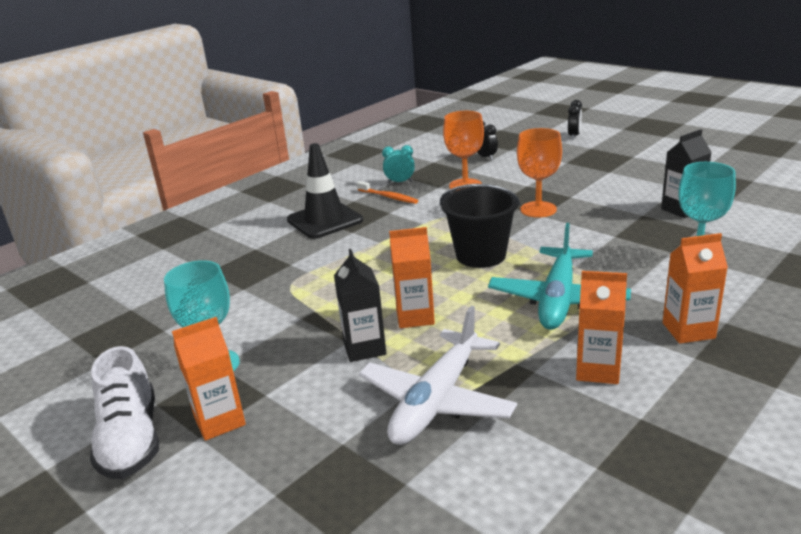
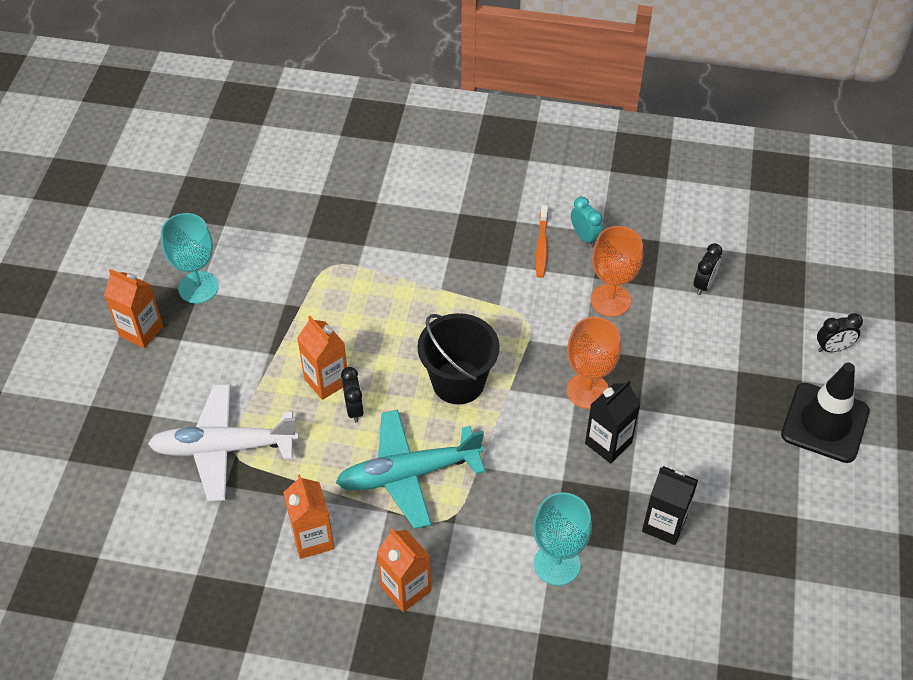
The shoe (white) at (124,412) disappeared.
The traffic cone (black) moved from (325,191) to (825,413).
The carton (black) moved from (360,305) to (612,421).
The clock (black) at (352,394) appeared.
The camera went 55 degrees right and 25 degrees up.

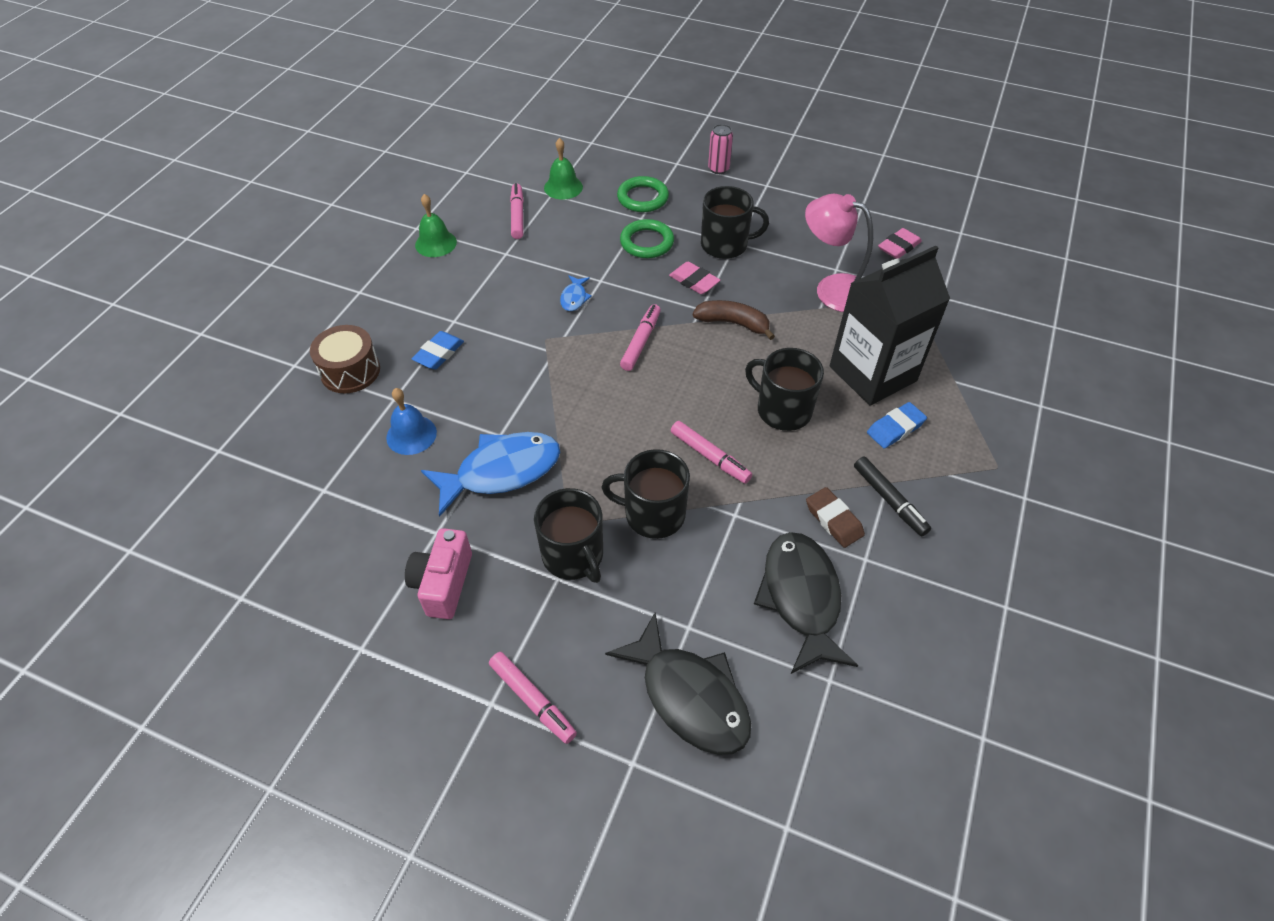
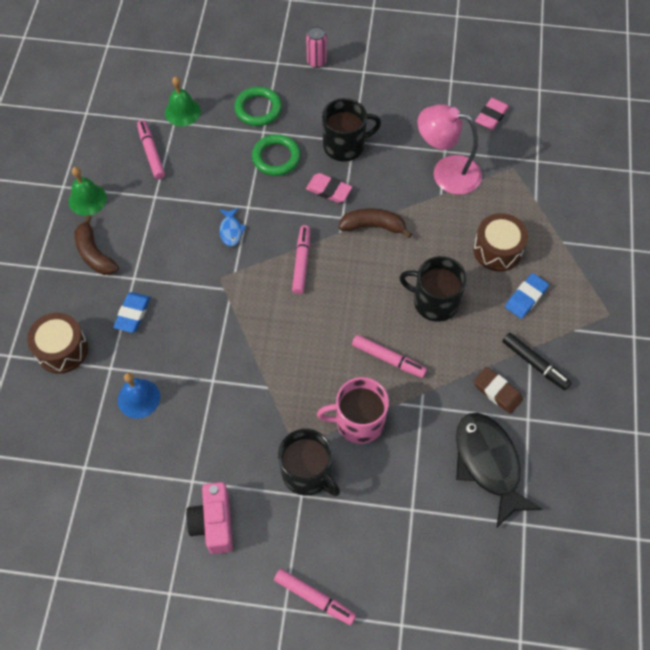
The fish (blue) at (490,474) disappeared.
The mug (black) at (645,494) became the mug (pink) at (353,410).
The fish (black) at (678,684) disappeared.
The carton (black) at (890,326) was replaced by the drum (brown) at (500,242).
The banana (brown) at (97,245) appeared.
The camera went 15 degrees left and 10 degrees up.

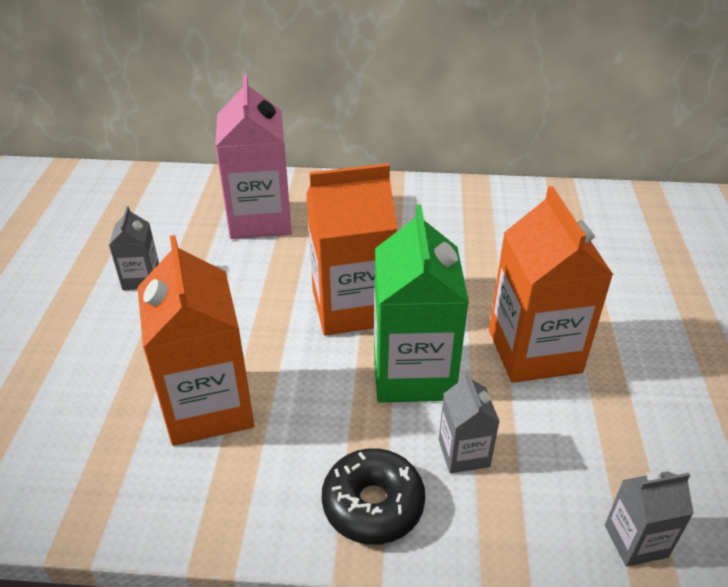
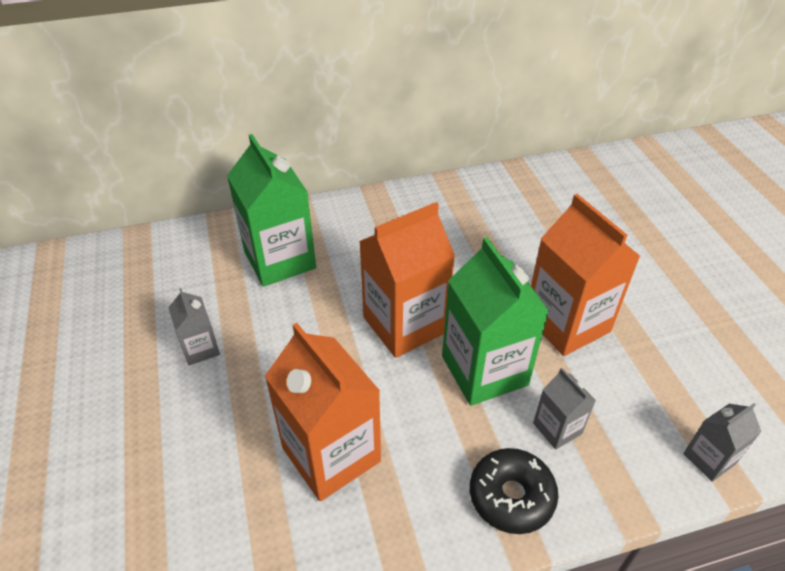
The carton (pink) at (253,156) became the carton (green) at (271,210).
The camera went 20 degrees left and 5 degrees up.

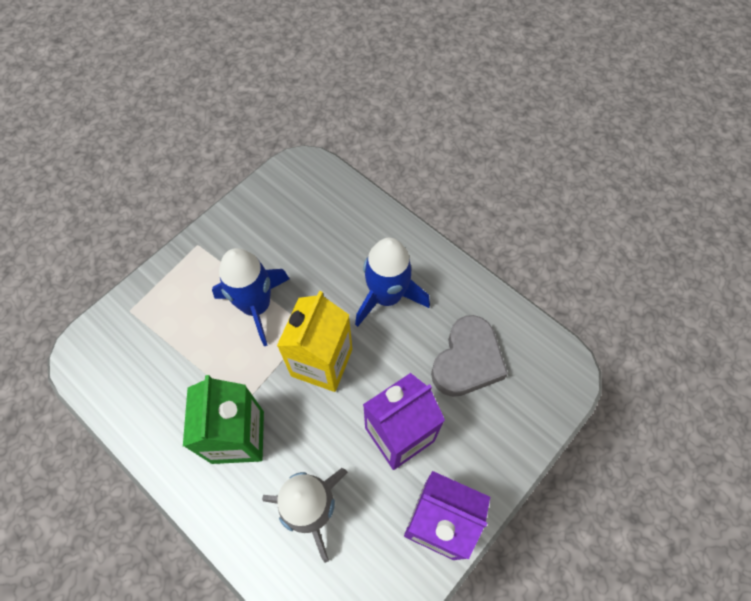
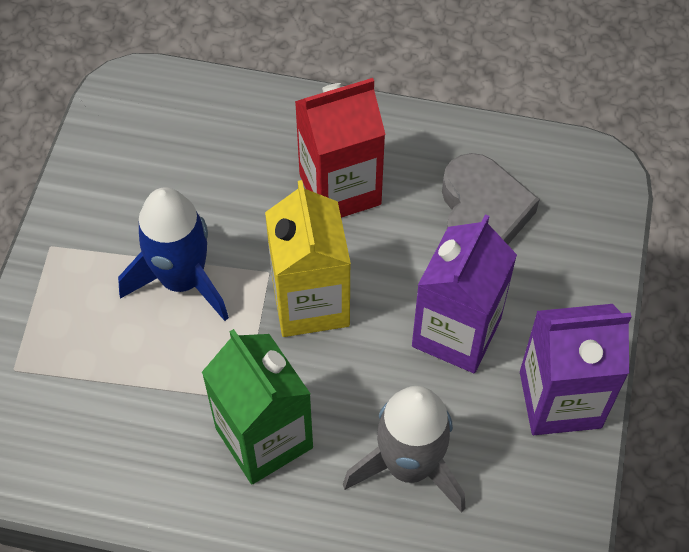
The rocket (blue) at (392,282) was replaced by the carton (red) at (340,148).
The camera went 30 degrees left and 5 degrees down.

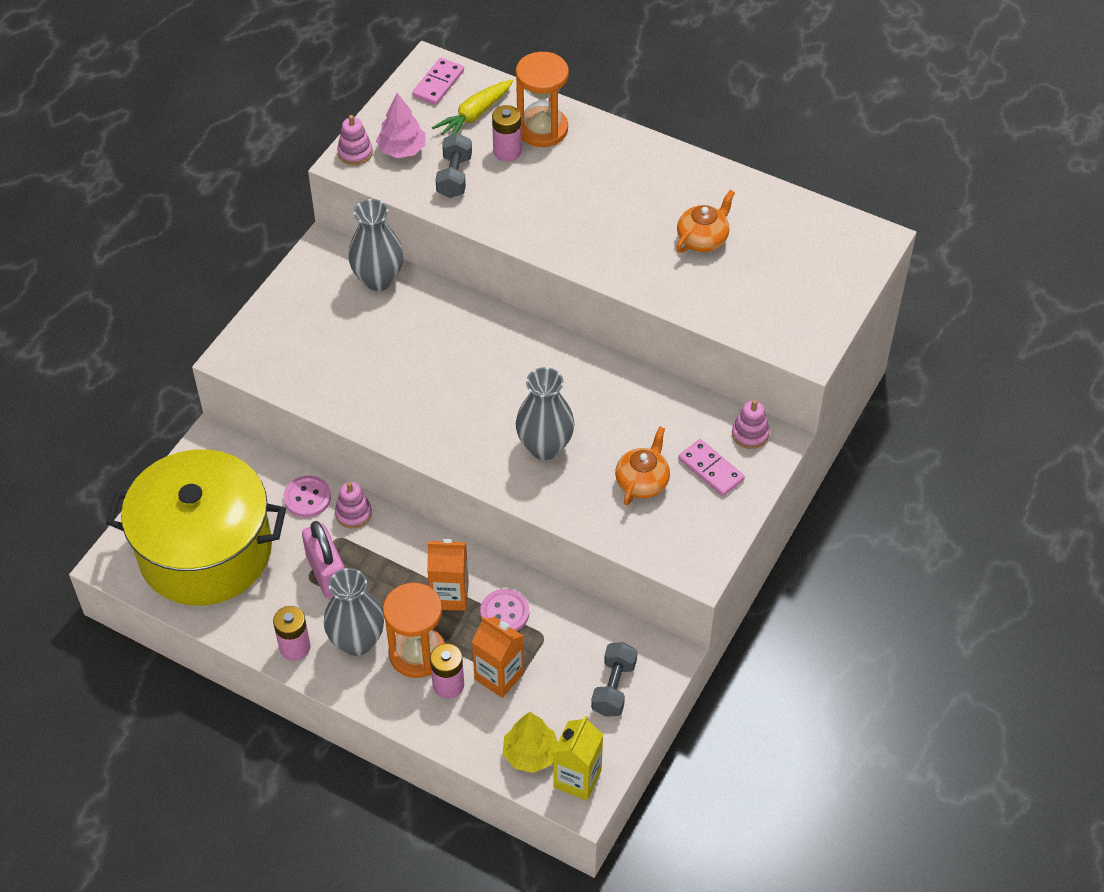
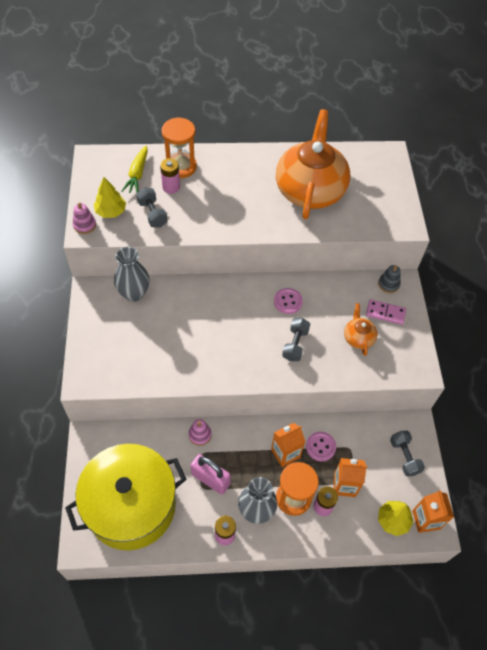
The button (pink) moved from (307,497) to (288,301).
The tree (pink) at (401,125) became the tree (yellow) at (110,197).
The domino (pink) at (438,81) disappeared.
The vase (grey) at (545,413) was replaced by the dumbbell (grey) at (296,339).
The carton (yellow) at (578,758) became the carton (orange) at (433,511).
The teapot (orange) at (705,221) changed to 2.33 times the size.
The stacking toy (pink) at (750,424) became the stacking toy (grey) at (389,279).
The camera went 35 degrees left and 5 degrees up.

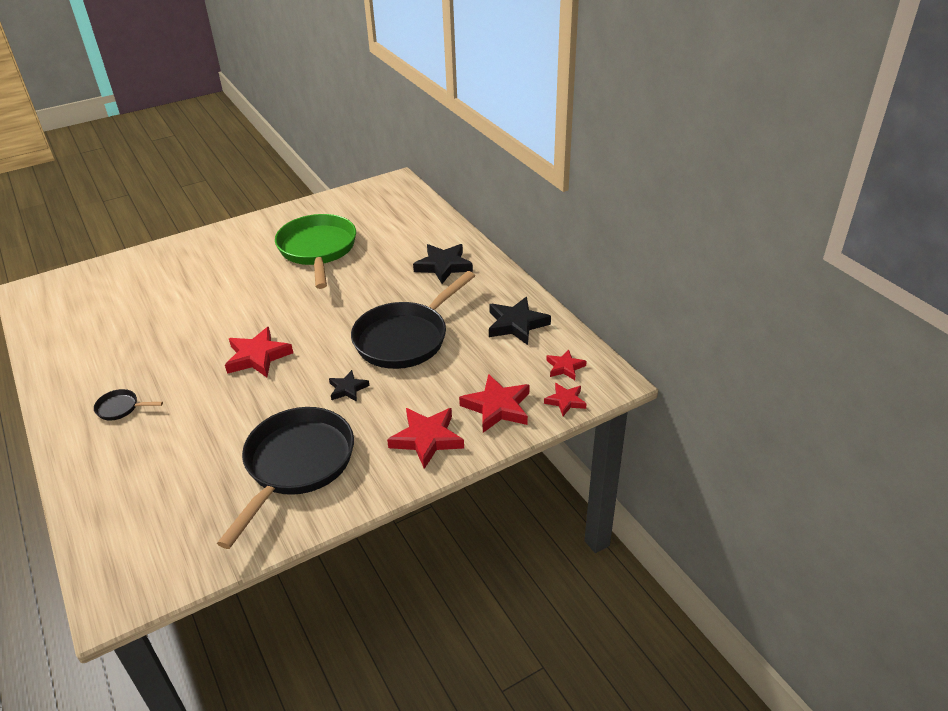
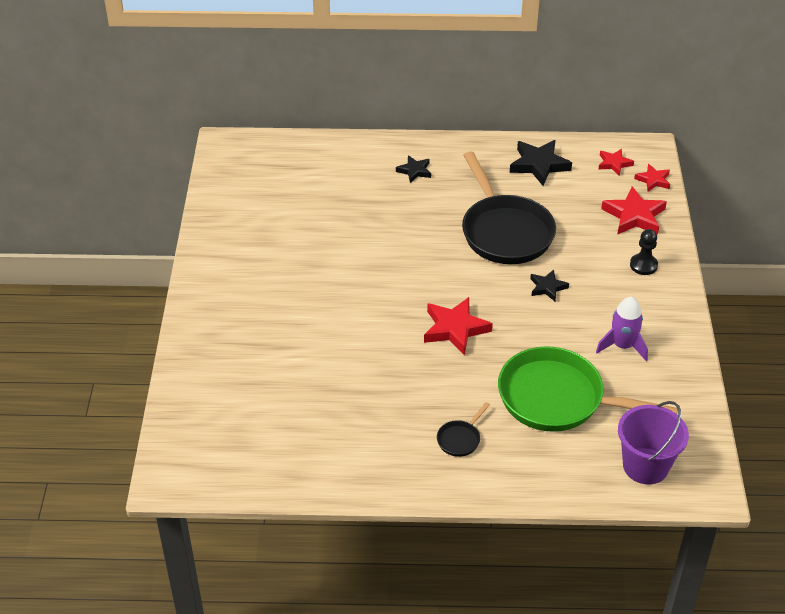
The pan (black) at (285,478) was replaced by the rocket (purple) at (622,329).
The pan (green) moved from (315,251) to (588,389).
The star (red) at (425,438) was replaced by the pawn (black) at (644,252).
The star (black) at (443,264) changed to 0.58 times the size.
The bucket (purple) at (653,443) appeared.
The camera went 60 degrees left and 5 degrees up.

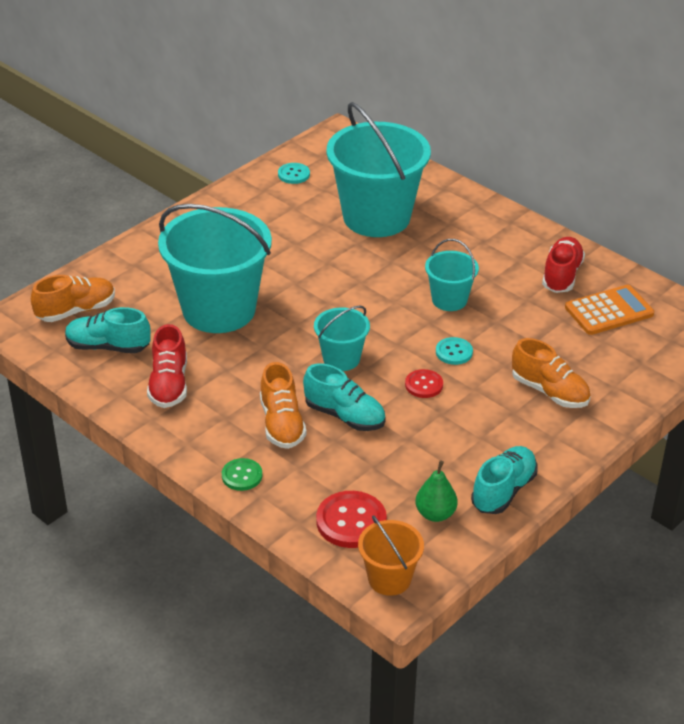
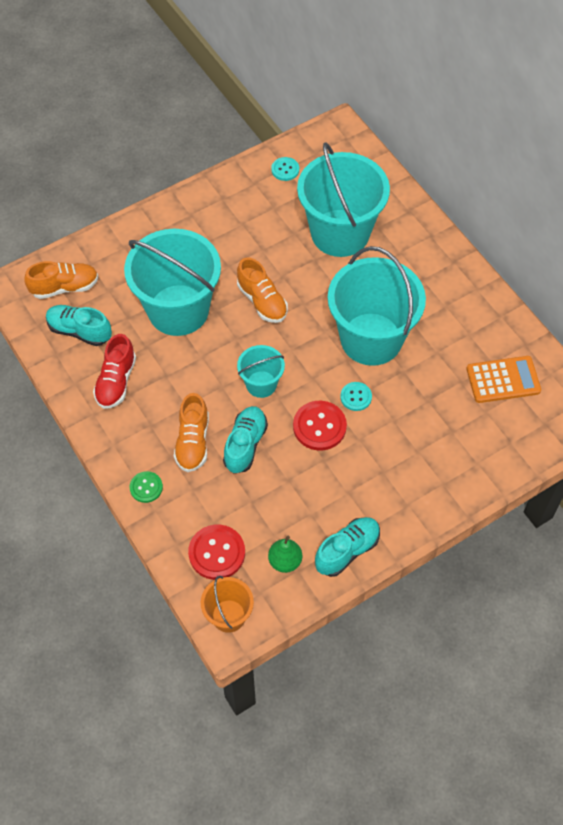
The shoe (turquoise) at (344,397) turned 120 degrees counterclockwise.
The button (red) at (424,383) changed to 1.67 times the size.
The bucket (turquoise) at (452,275) changed to 2.05 times the size.
The shoe (orange) moved from (551,373) to (262,290).
The shoe (red) at (563,265) disappeared.
The camera went 15 degrees right and 20 degrees up.

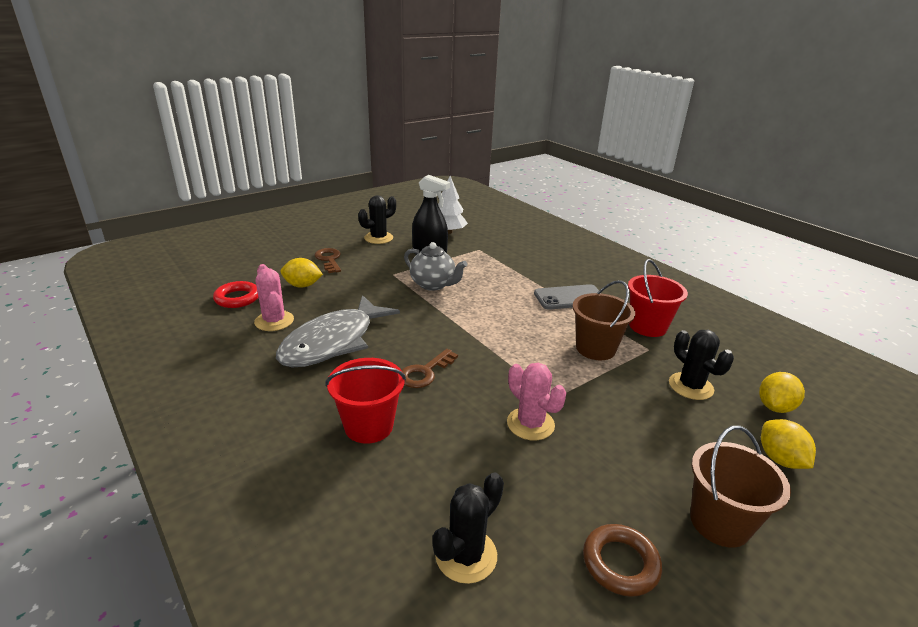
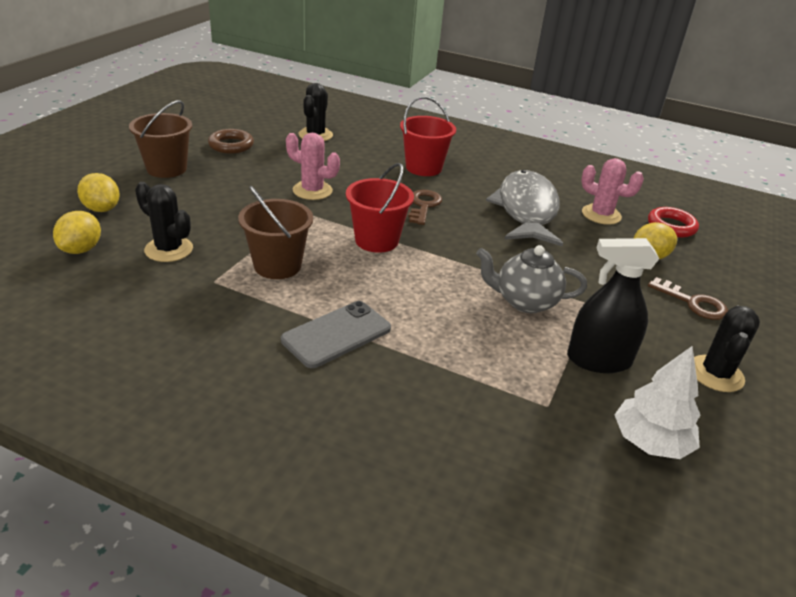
The bucket (red) moved from (658,298) to (380,208).
The camera went 150 degrees right and 5 degrees up.

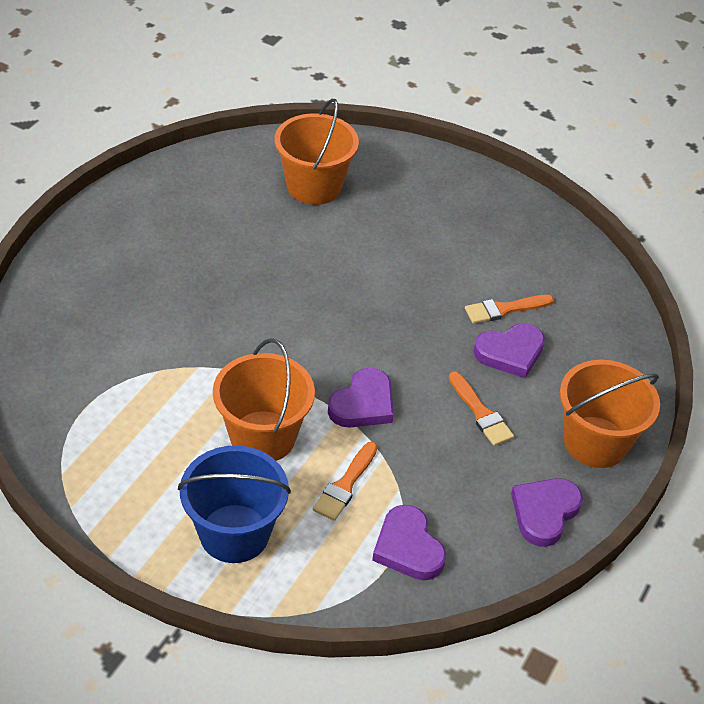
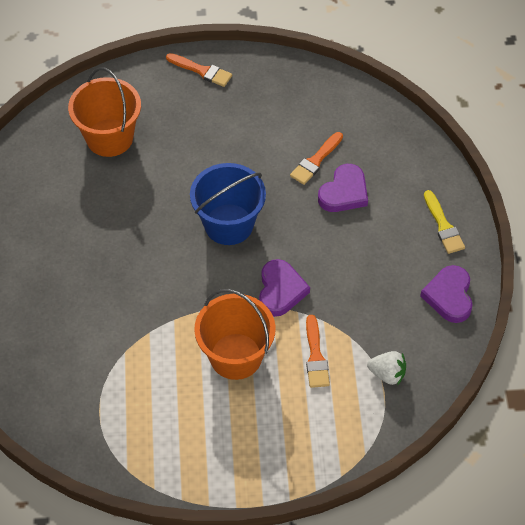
The bucket (blue) moved from (234,504) to (228,204).
The heart (purple) at (409,542) was replaced by the strawberry (white) at (386,368).
The brush (orange) moved from (481,408) to (199,70).
The bucket (orange) at (610,414) was replaced by the brush (yellow) at (444,222).
The camera went 30 degrees left and 10 degrees up.

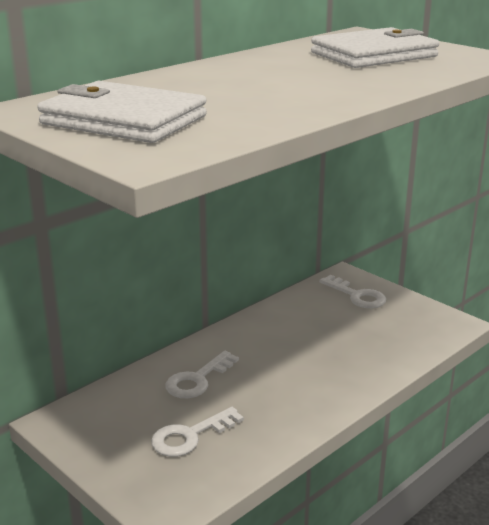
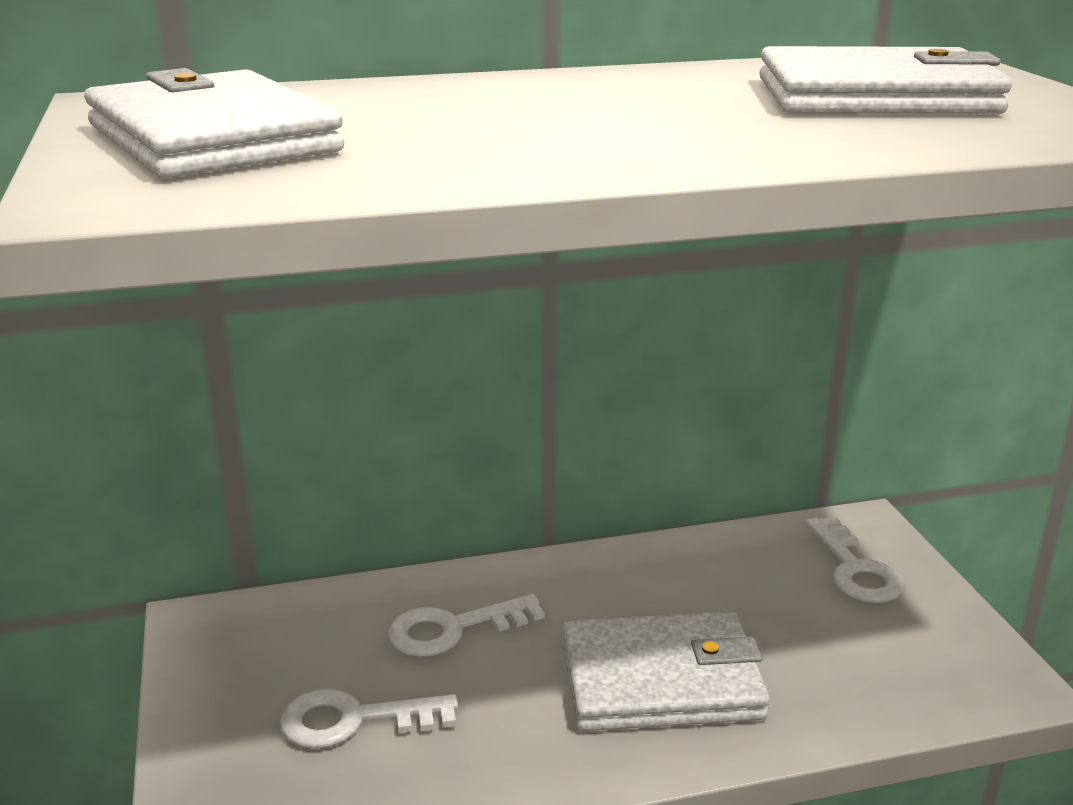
The wallet (white) at (666,671) appeared.
The camera went 30 degrees right and 0 degrees up.

